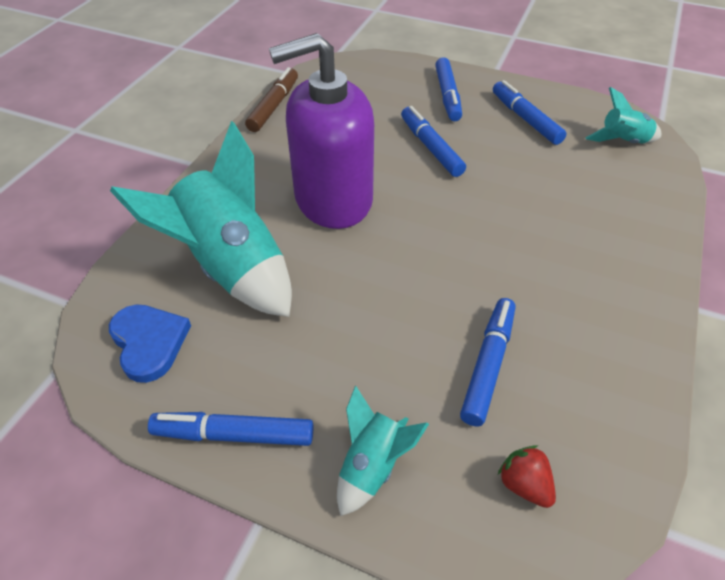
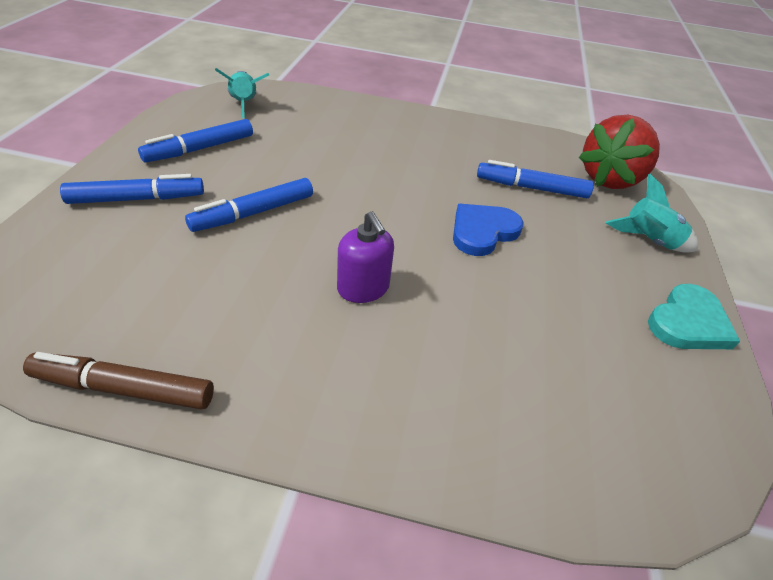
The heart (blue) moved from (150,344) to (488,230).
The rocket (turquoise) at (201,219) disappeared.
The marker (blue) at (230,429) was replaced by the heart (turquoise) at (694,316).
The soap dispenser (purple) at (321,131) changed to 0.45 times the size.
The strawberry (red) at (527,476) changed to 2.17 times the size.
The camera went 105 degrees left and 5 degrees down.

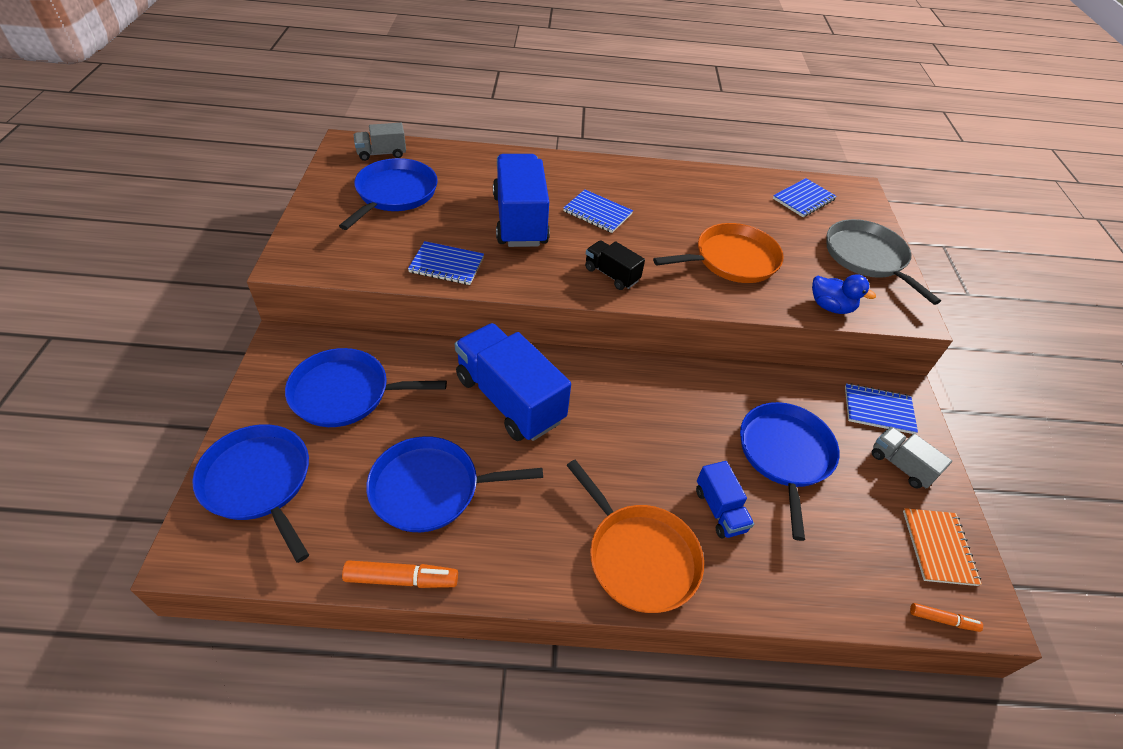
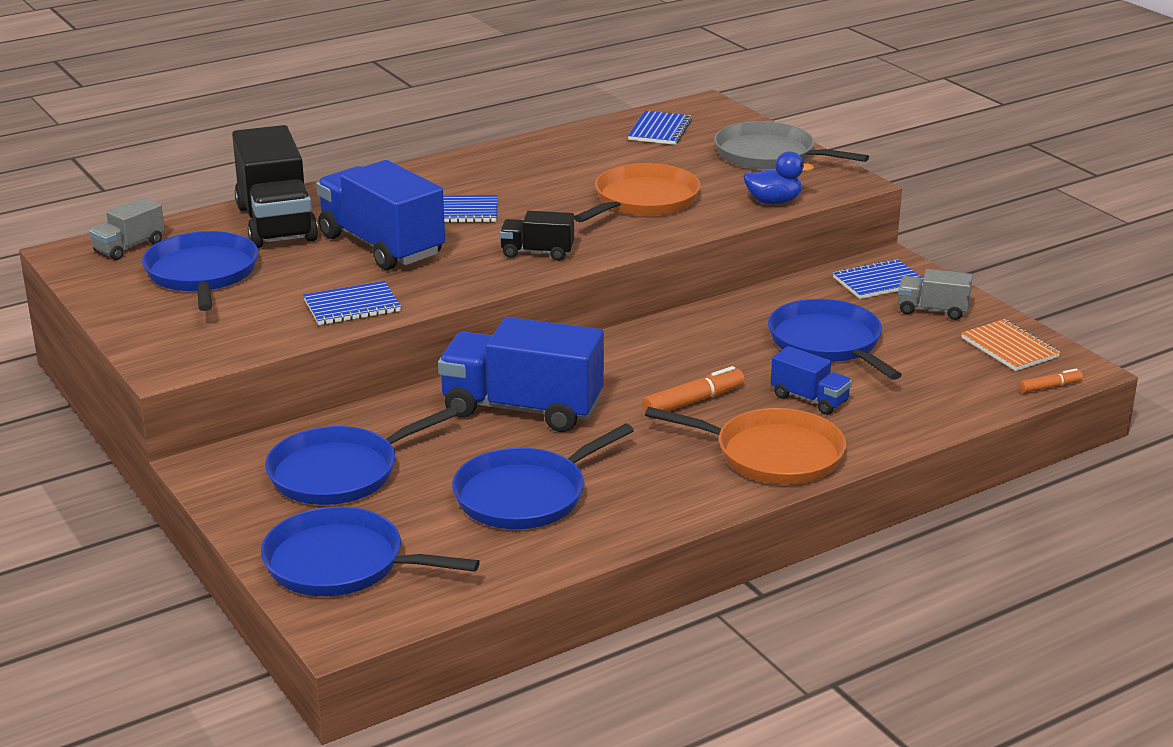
The marker (orange) moved from (400,574) to (693,389).
The truck (black) at (275,186) appeared.
The camera went 30 degrees left and 20 degrees down.

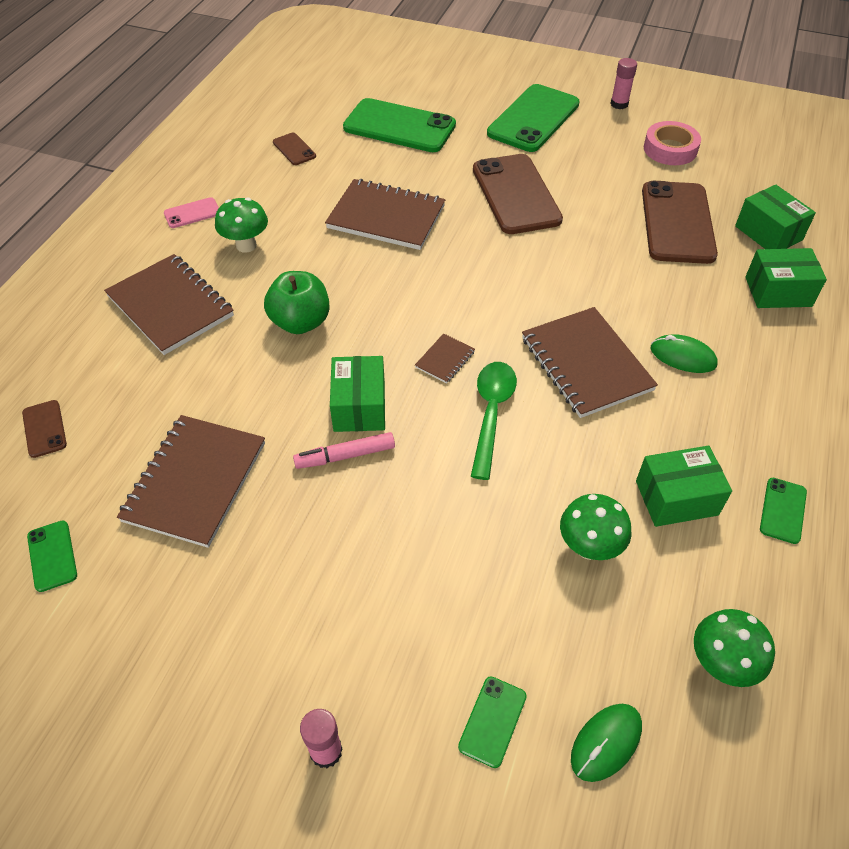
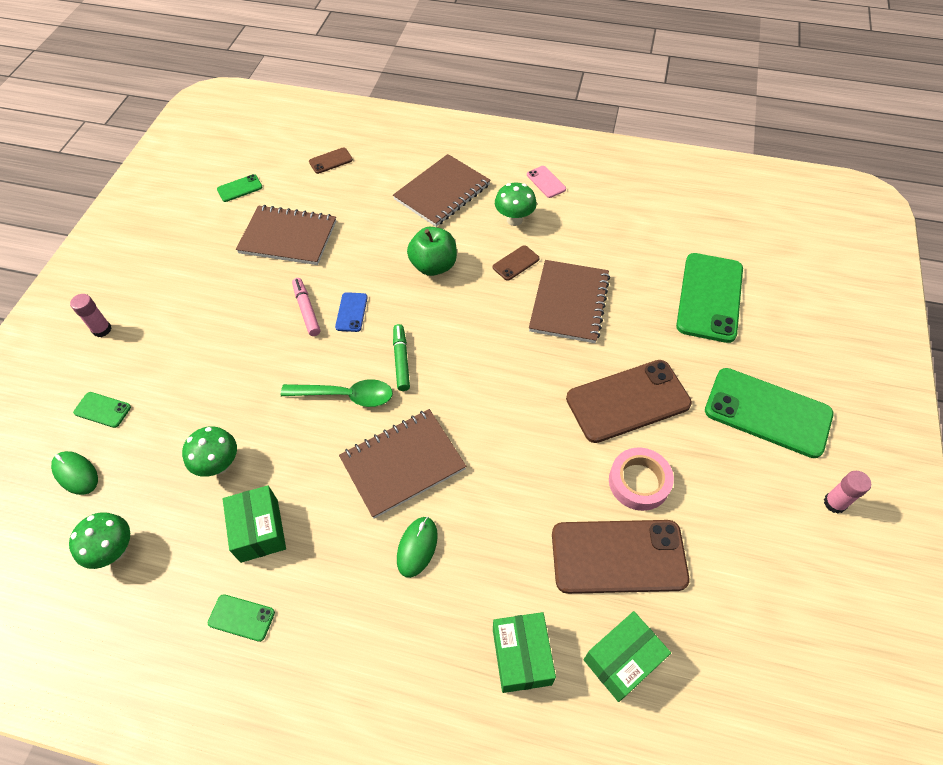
The phone (brown) moved from (294,149) to (516,263).
The box (green) at (357,394) was replaced by the phone (blue) at (351,312).
The notebook (brown) at (445,358) was replaced by the marker (green) at (401,357).
The tape (pink) moved from (672,143) to (641,479).
The camera went 85 degrees right and 5 degrees up.

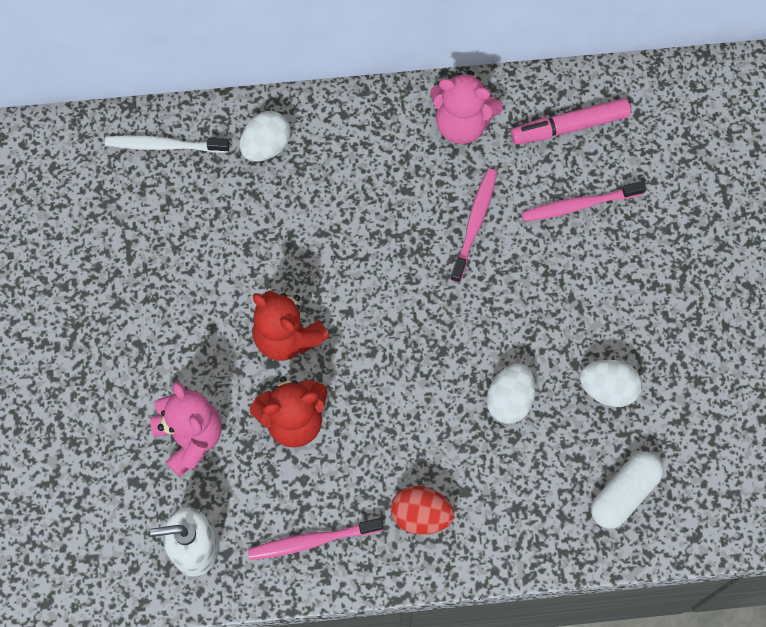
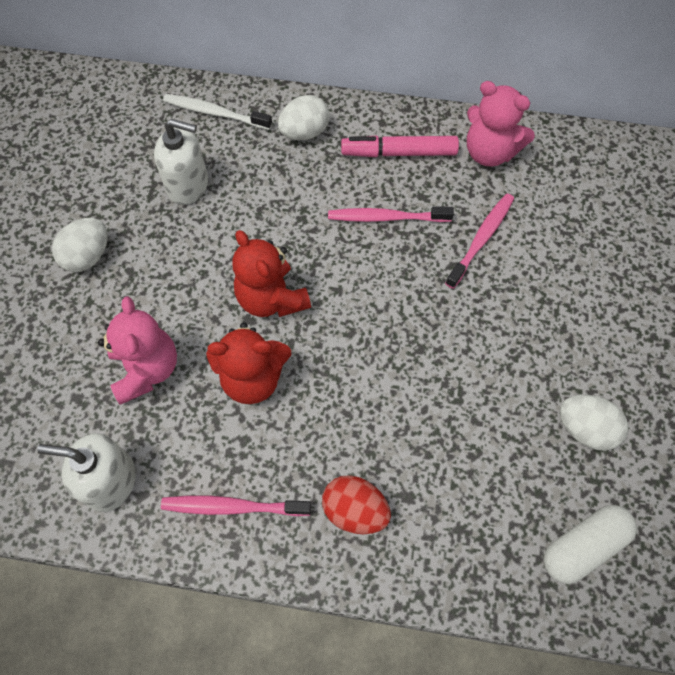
The egg (white) moved from (510,393) to (80,245).
The marker (pink) moved from (571,121) to (400,146).
The toothbrush (pink) moved from (583,201) to (391,214).
The soap dispenser (white) at (181,162) appeared.
The camera went 15 degrees right and 5 degrees down.

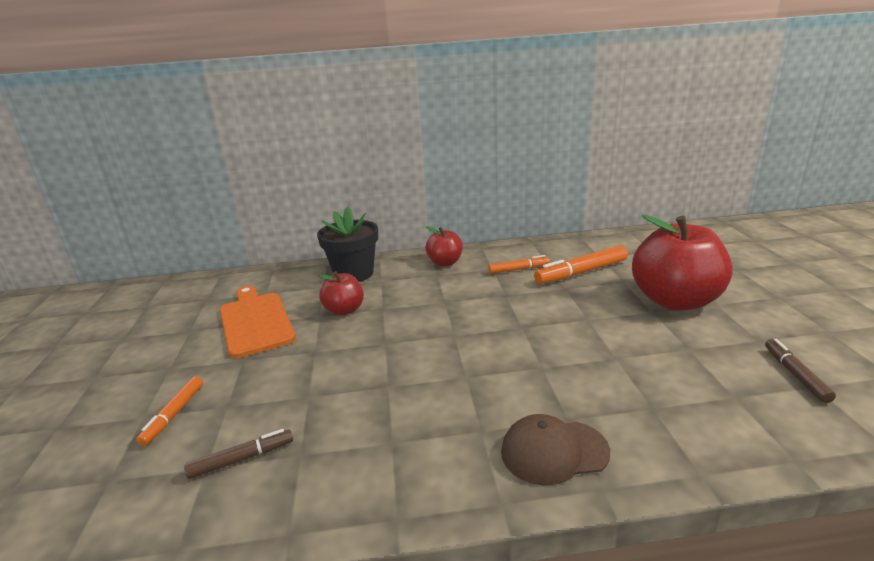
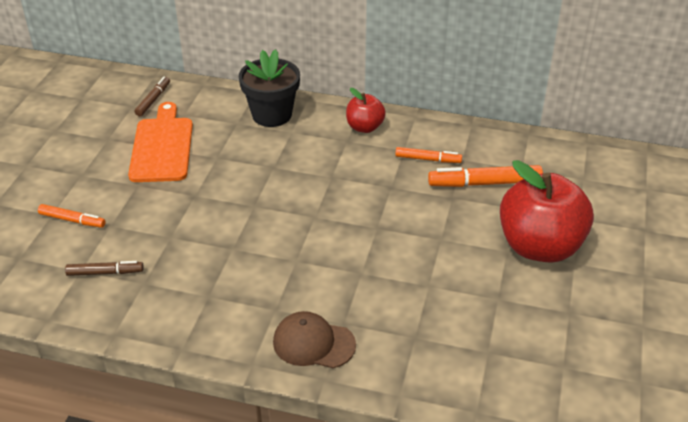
The marker (orange) at (169,411) turned 105 degrees counterclockwise.
The apple (red) at (340,293) disappeared.
The marker (brown) moved from (800,371) to (152,96).
The camera went 20 degrees right and 15 degrees up.

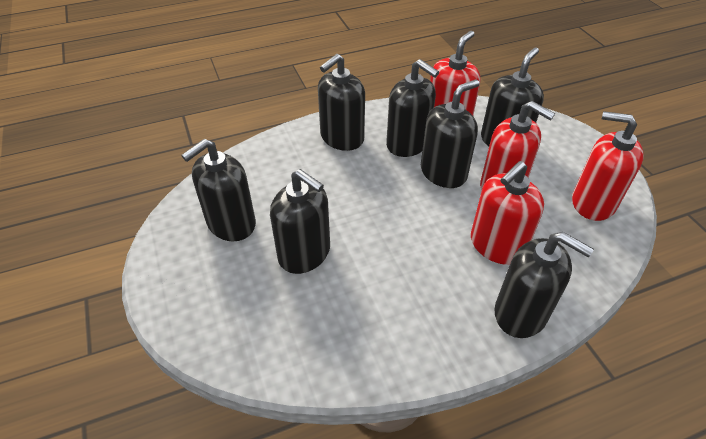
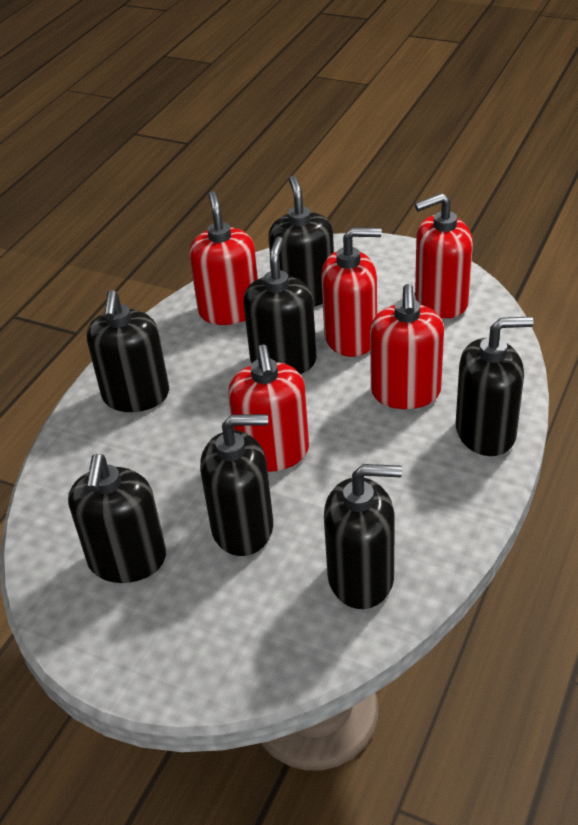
The soap dispenser (black) moved from (412,108) to (363,536).
The soap dispenser (red) at (268,408) appeared.
The camera went 40 degrees left and 5 degrees down.

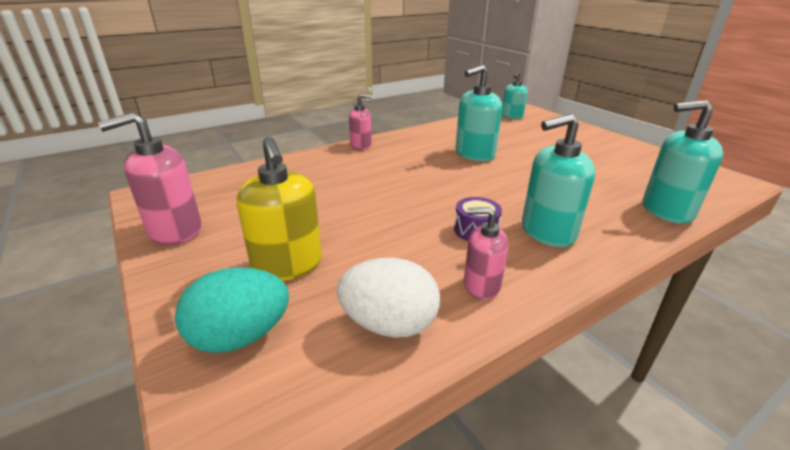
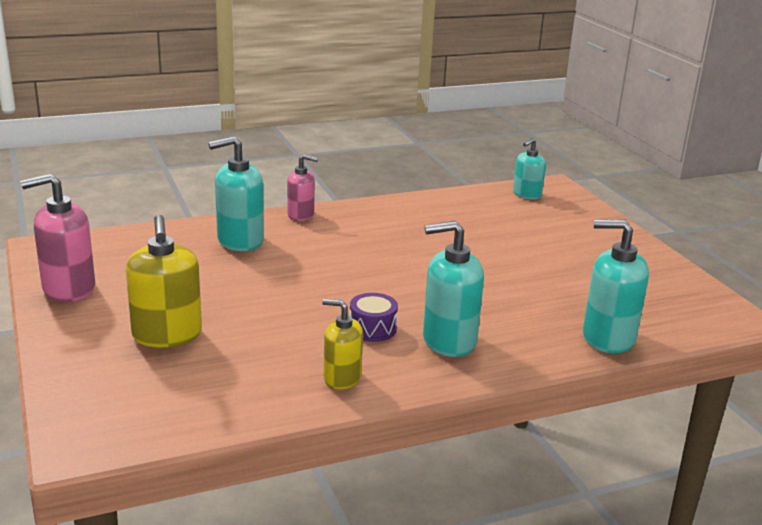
The egg (turquoise) at (232,310) disappeared.
The egg (white) at (388,298) disappeared.
The soap dispenser (turquoise) moved from (479,113) to (236,193).
The soap dispenser (pink) at (486,253) became the soap dispenser (yellow) at (342,344).
The camera went 10 degrees right and 5 degrees down.

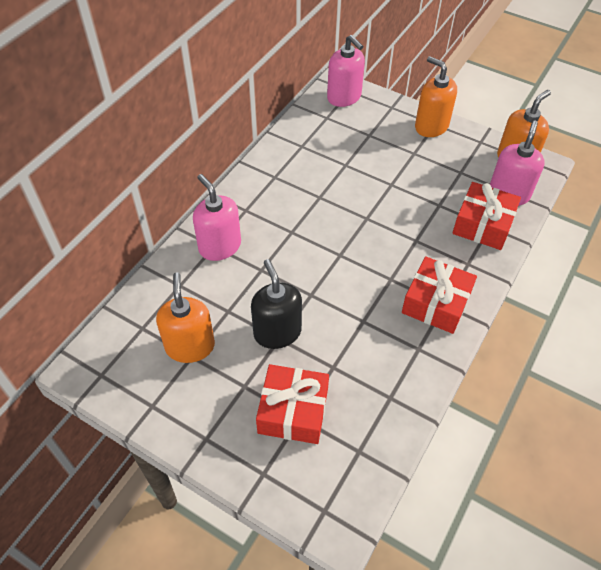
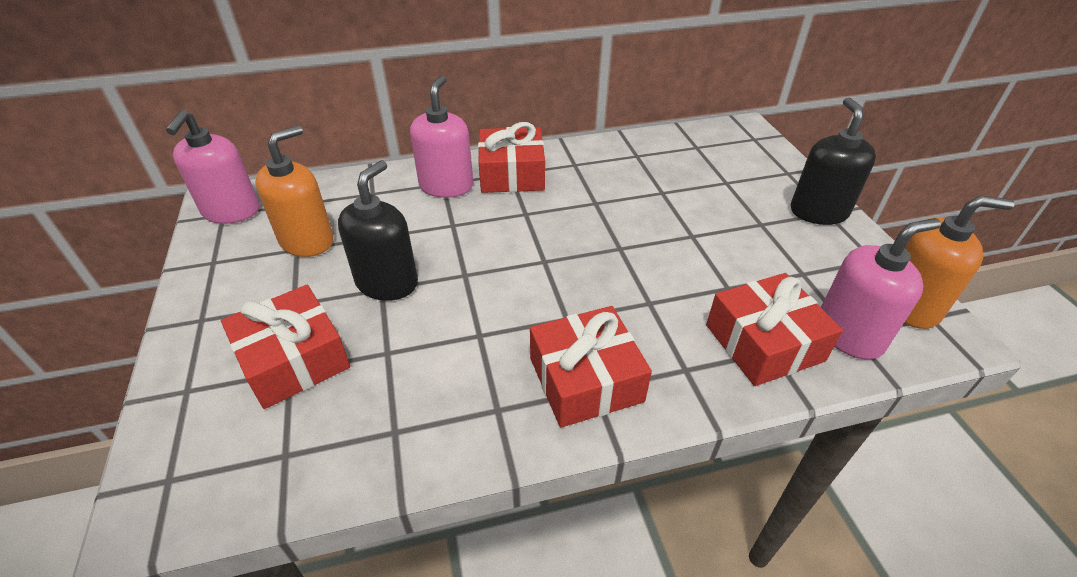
The soap dispenser (pink) moved from (346,71) to (212,167).
The soap dispenser (orange) at (436,96) became the soap dispenser (black) at (833,161).
The gift (red) at (511,157) appeared.
The camera went 45 degrees right and 10 degrees down.

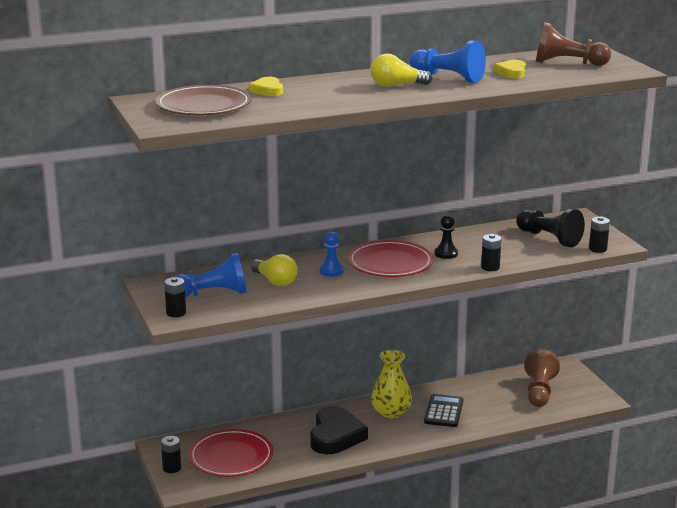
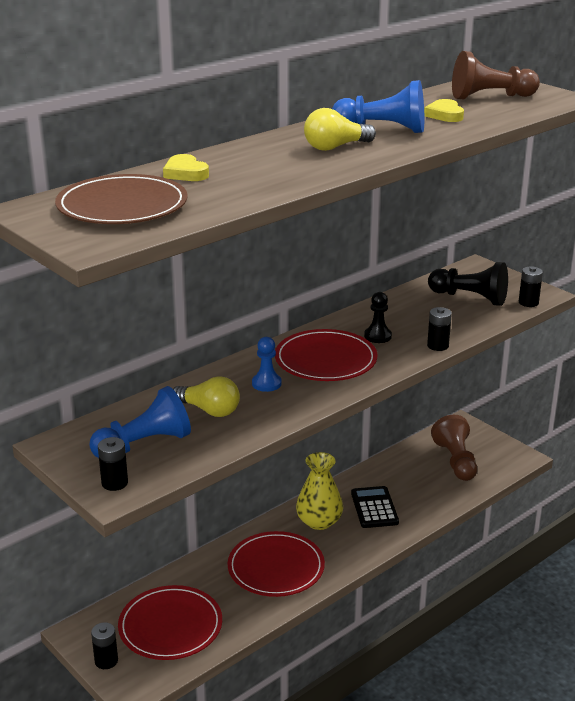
The heart (black) at (339,430) was replaced by the plate (red) at (276,564).
The camera went 20 degrees left and 5 degrees up.

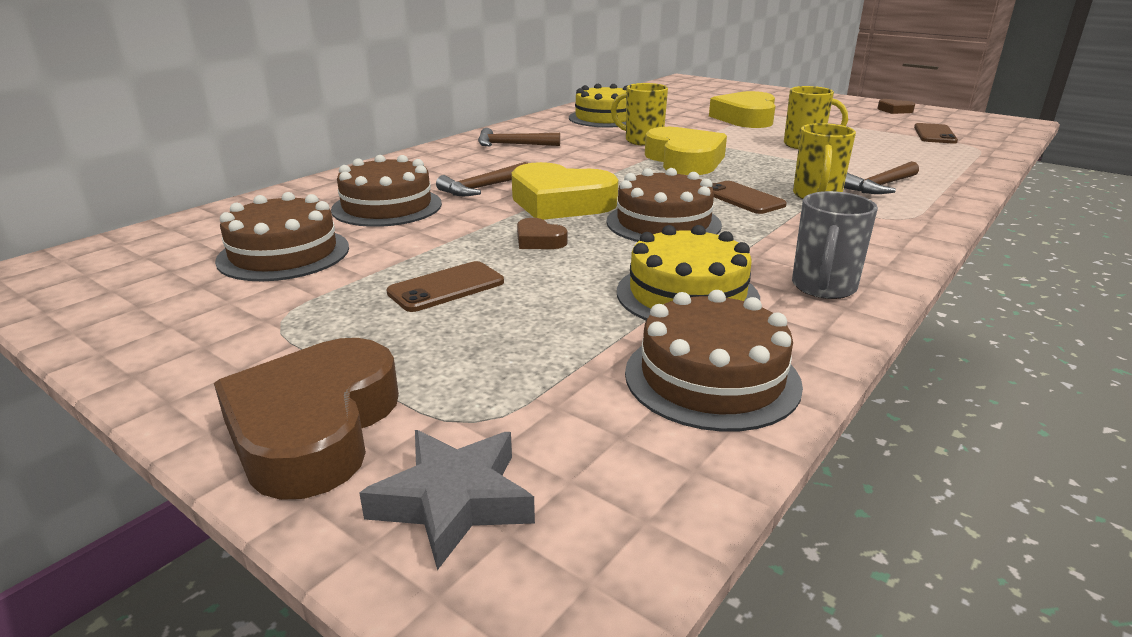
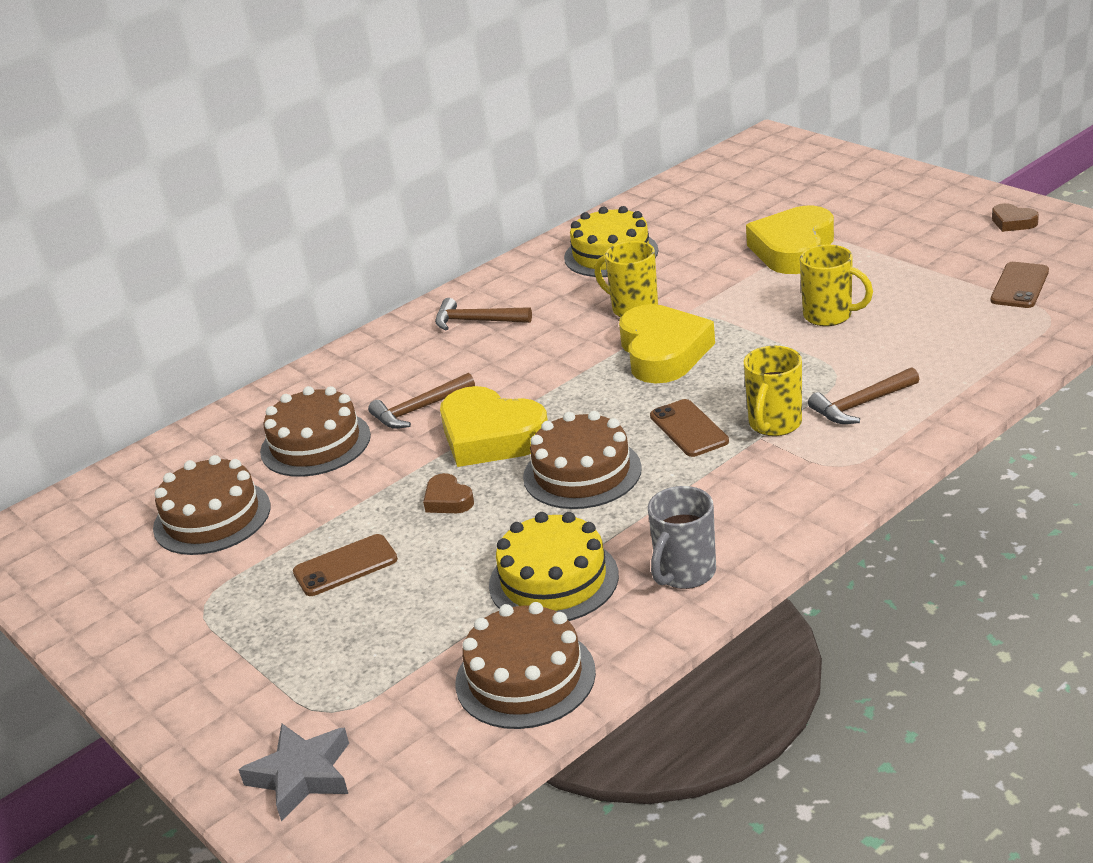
The heart (brown) at (306,419) disappeared.
The camera went 15 degrees right and 5 degrees up.

